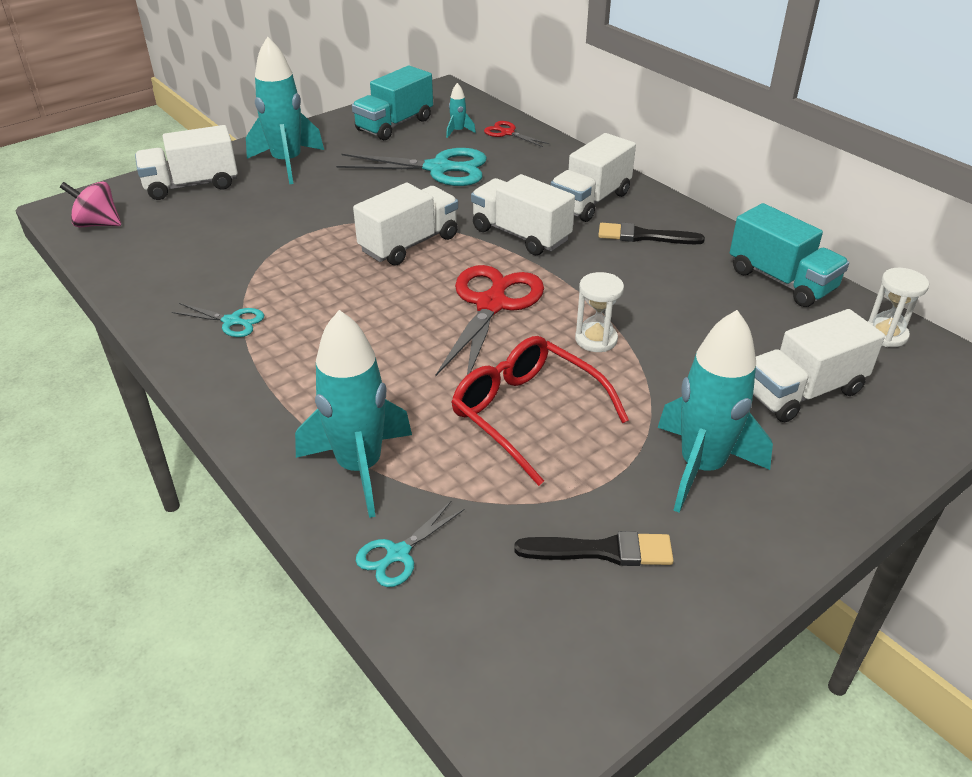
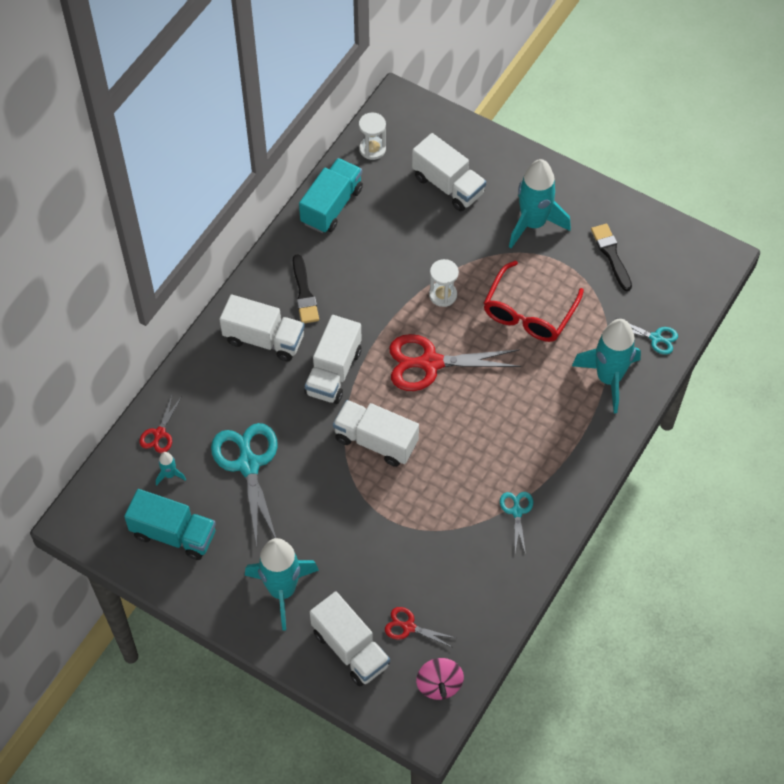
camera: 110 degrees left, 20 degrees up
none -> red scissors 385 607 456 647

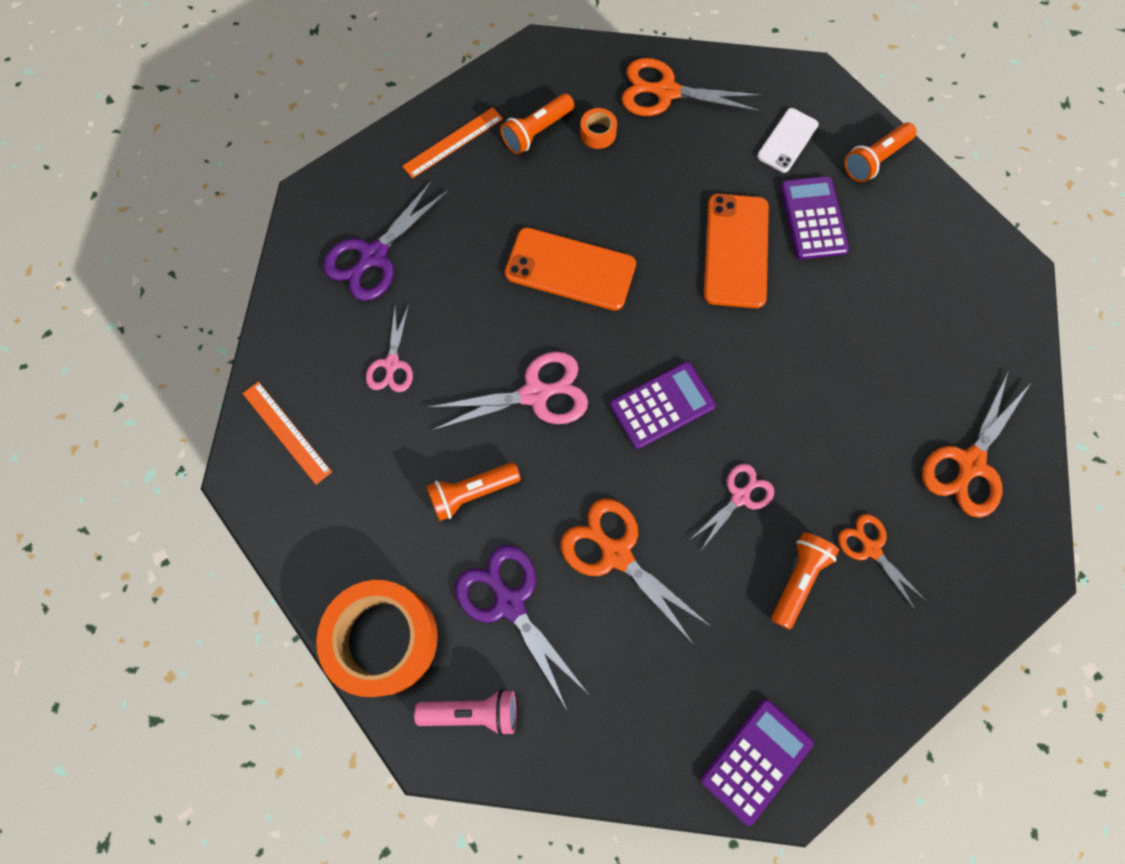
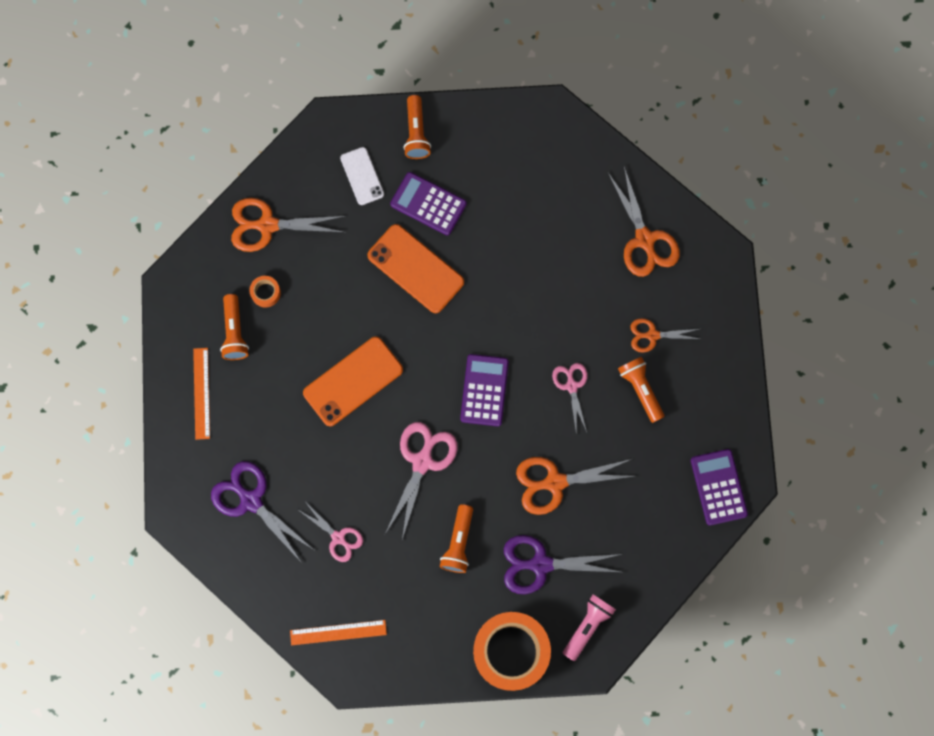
camera: 55 degrees left, 5 degrees up
purple scissors 323 180 449 301 -> purple scissors 211 461 314 563, 150 degrees clockwise
orange scissors 621 58 763 116 -> orange scissors 231 198 346 252, 45 degrees clockwise

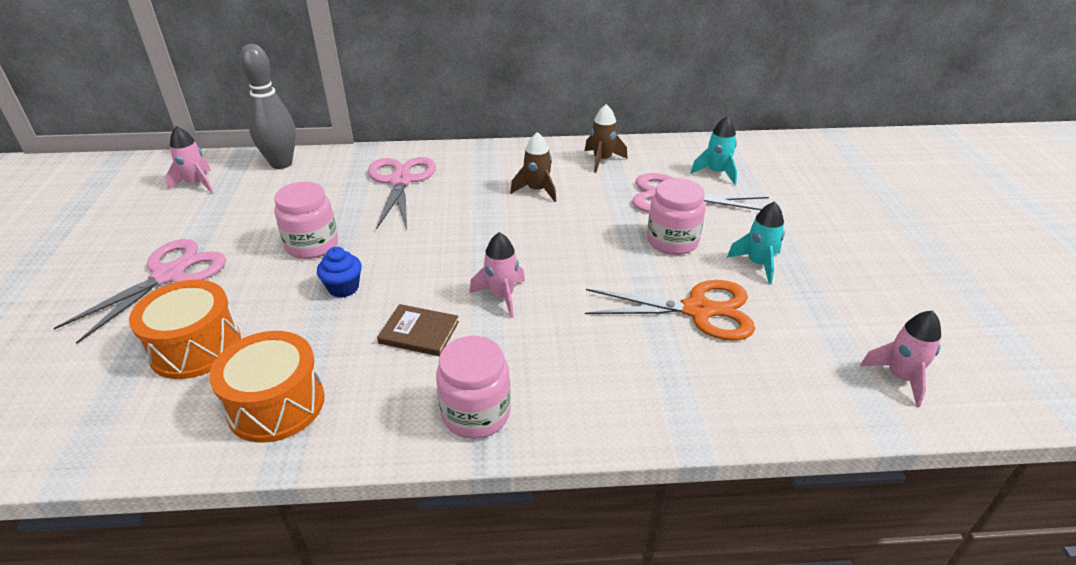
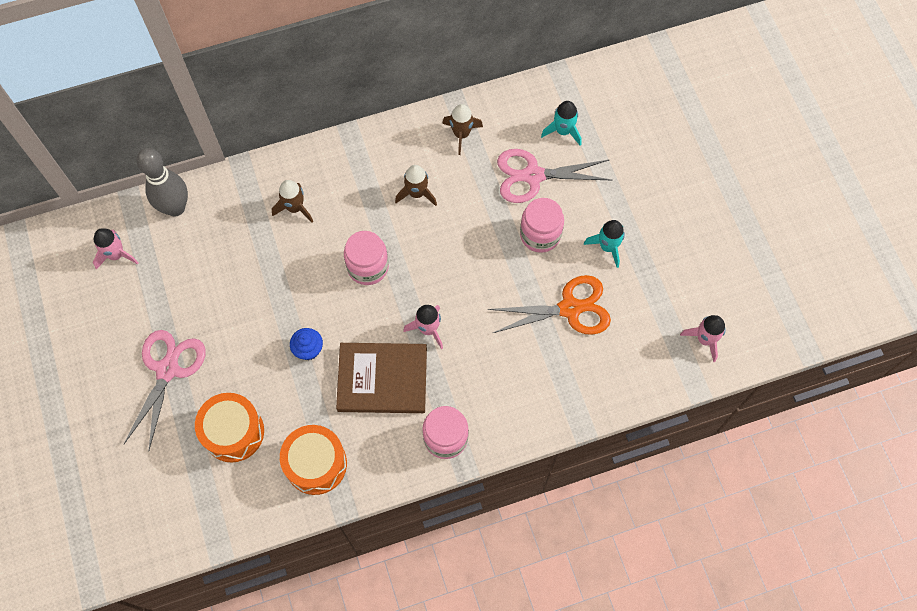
camera: 15 degrees left, 30 degrees up
pink scissors 368 157 436 229 -> brown rocket 272 180 313 222
brown book 377 304 459 356 -> brown book 336 343 427 413, x1.87
pink jar 274 182 338 259 -> pink jar 344 231 389 285, moved

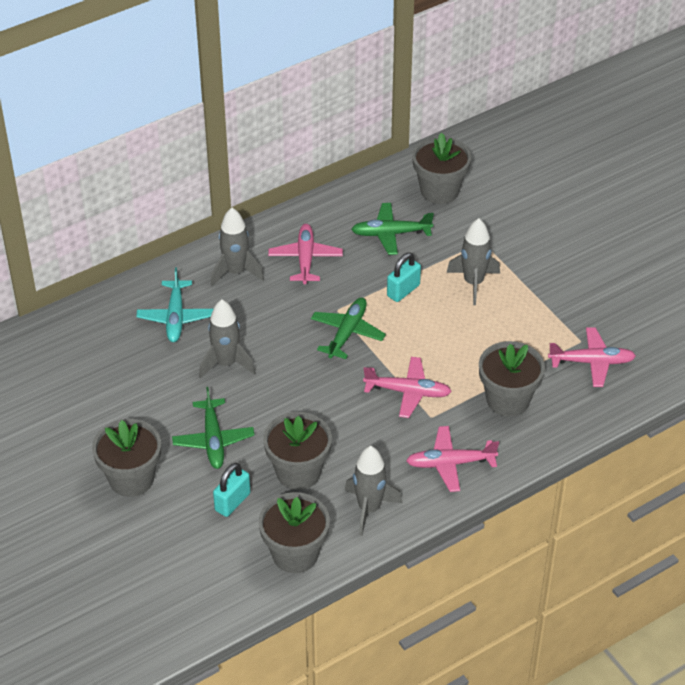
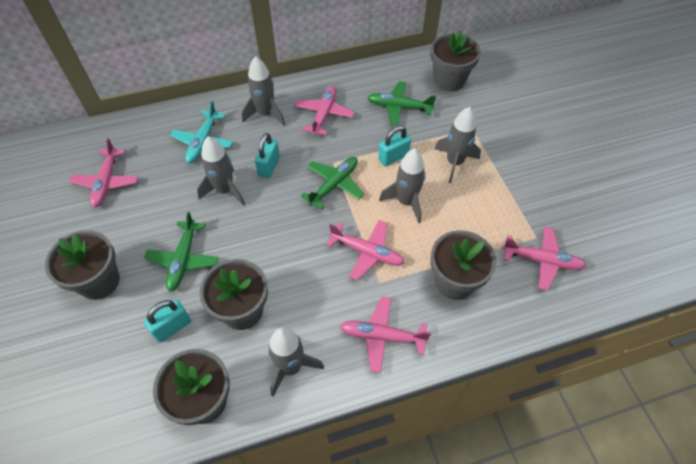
camera: 15 degrees right, 10 degrees up
none -> pink plane 69 138 138 207
none -> turquoise padlock 255 133 280 178
none -> grey rocket 379 149 426 223

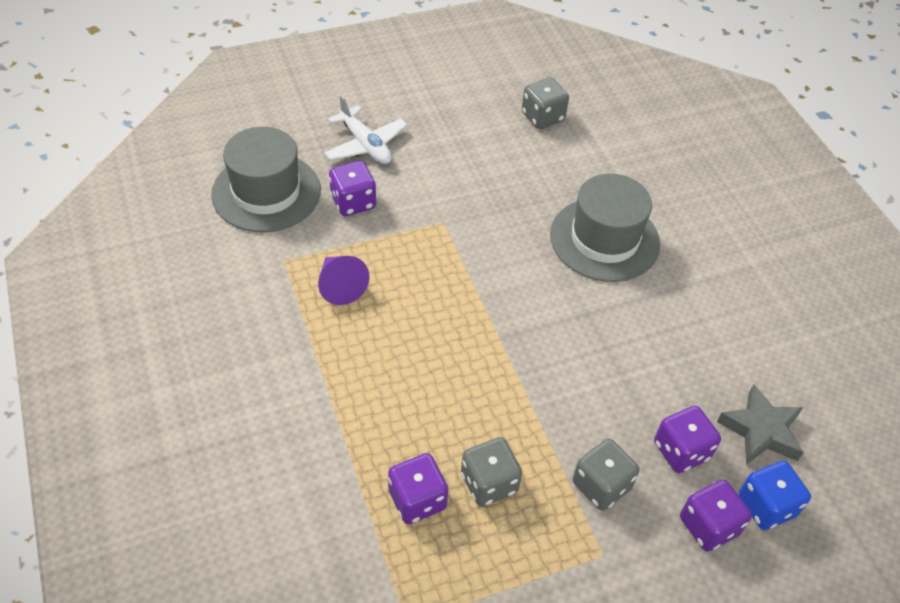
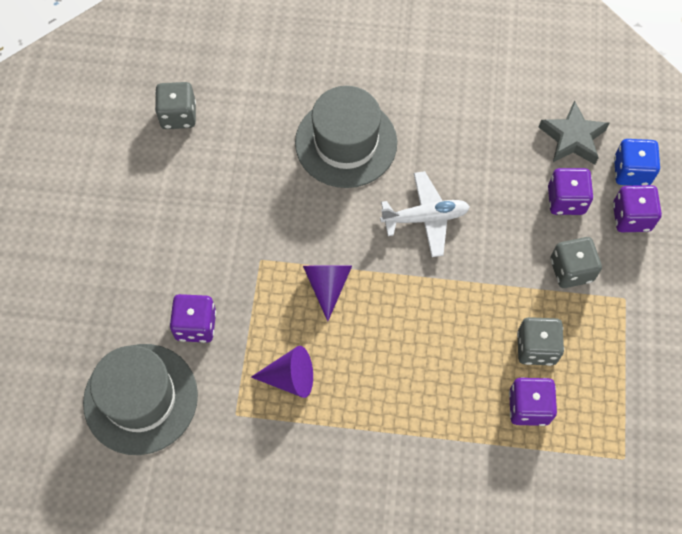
camera: 60 degrees left, 15 degrees up
none -> purple cone 303 265 352 321
white plane 324 95 408 164 -> white plane 380 171 470 257, moved

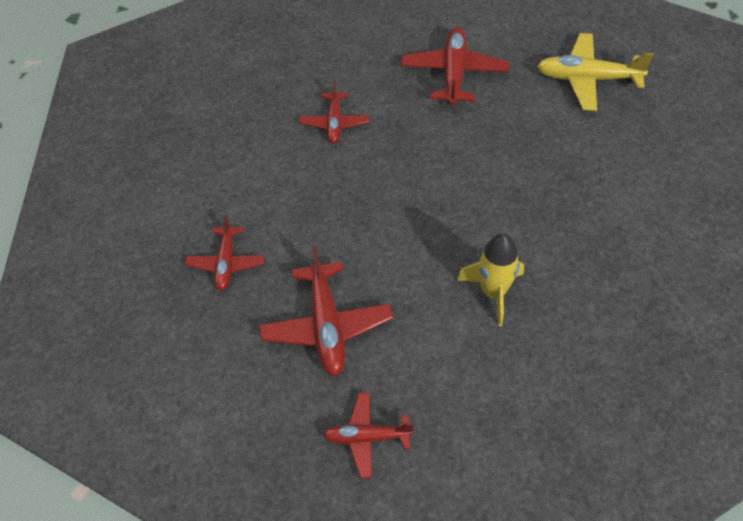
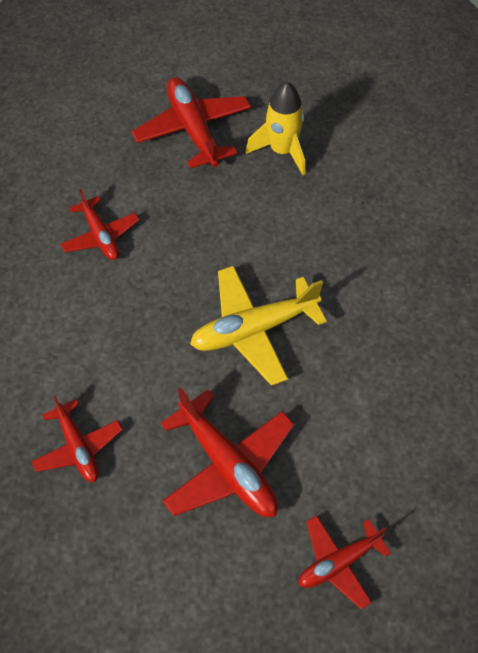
camera: 30 degrees left, 5 degrees up
yellow plane 537 33 654 111 -> yellow plane 190 266 327 386, moved
yellow rocket 457 234 524 326 -> yellow rocket 245 82 305 175, moved

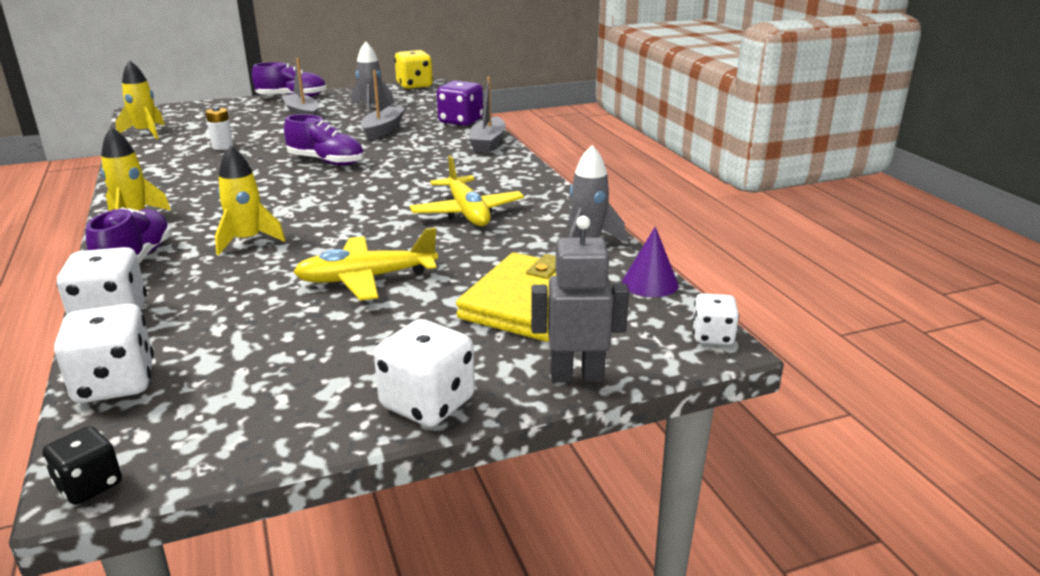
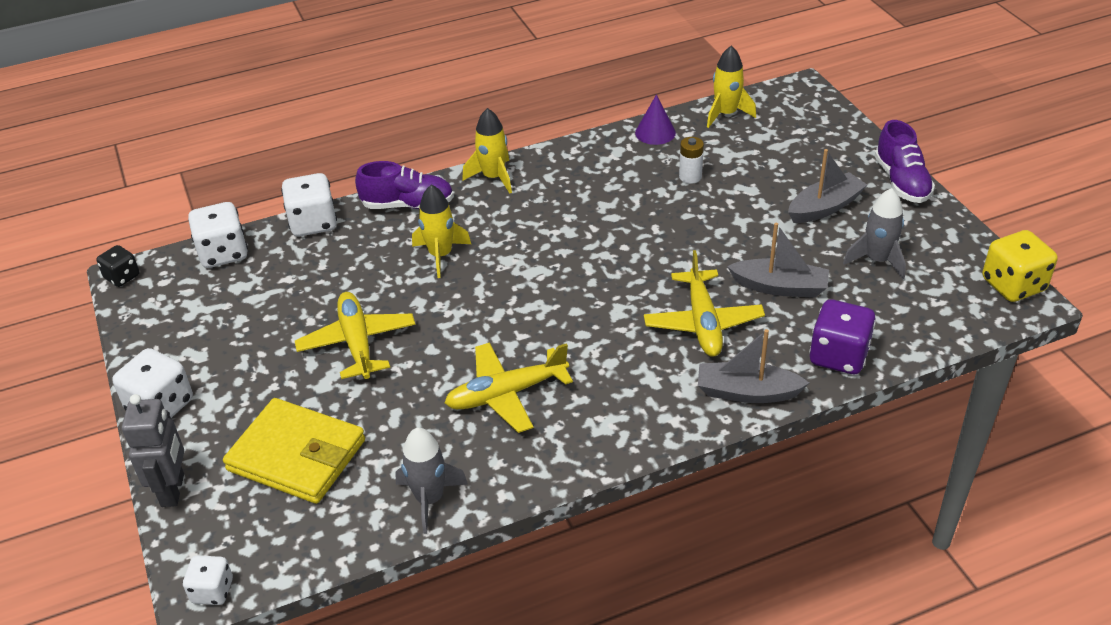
camera: 90 degrees right, 15 degrees up
purple cone 622 226 679 297 -> purple cone 635 94 676 145, moved
none -> yellow plane 644 250 765 357
purple shoe 284 114 364 166 -> none

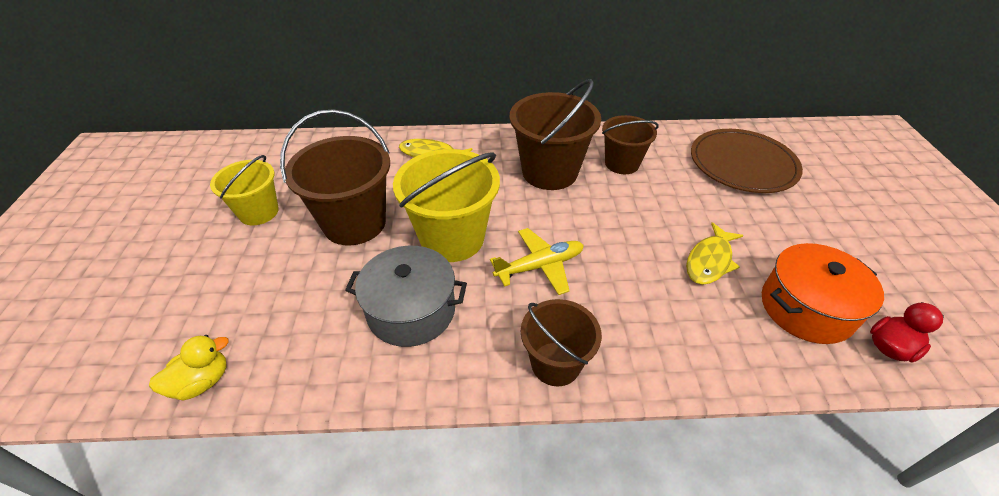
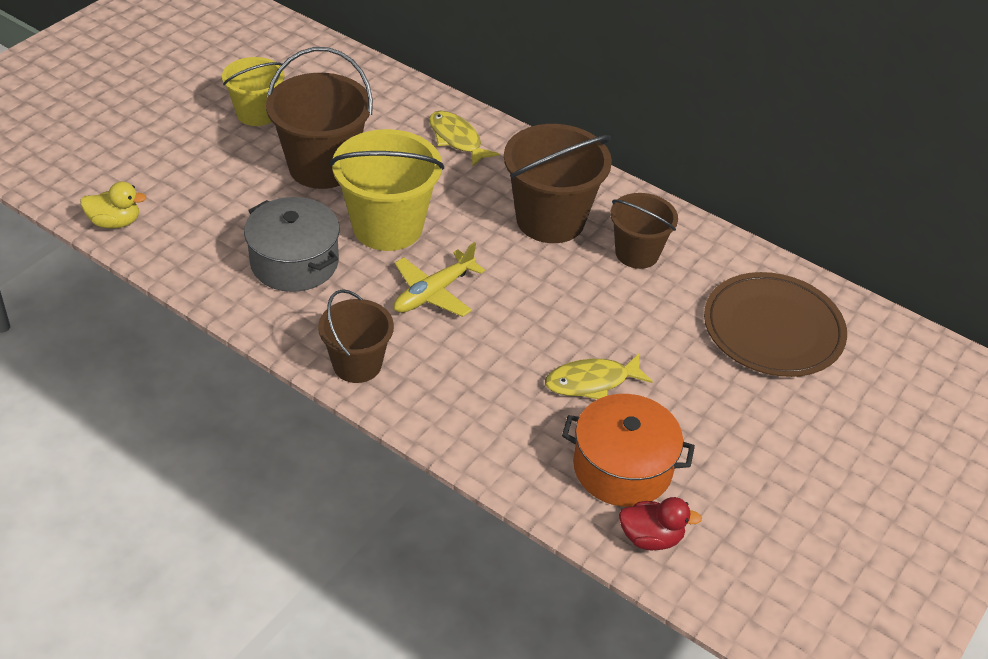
camera: 35 degrees right, 0 degrees up
yellow plane 490 228 584 295 -> yellow plane 394 242 485 317, 120 degrees clockwise

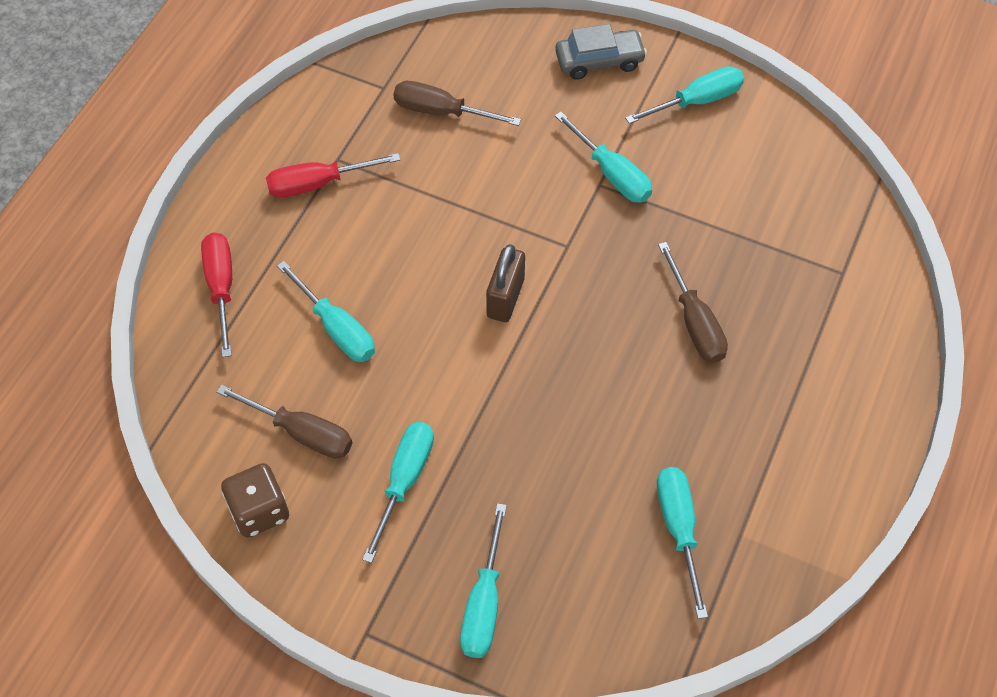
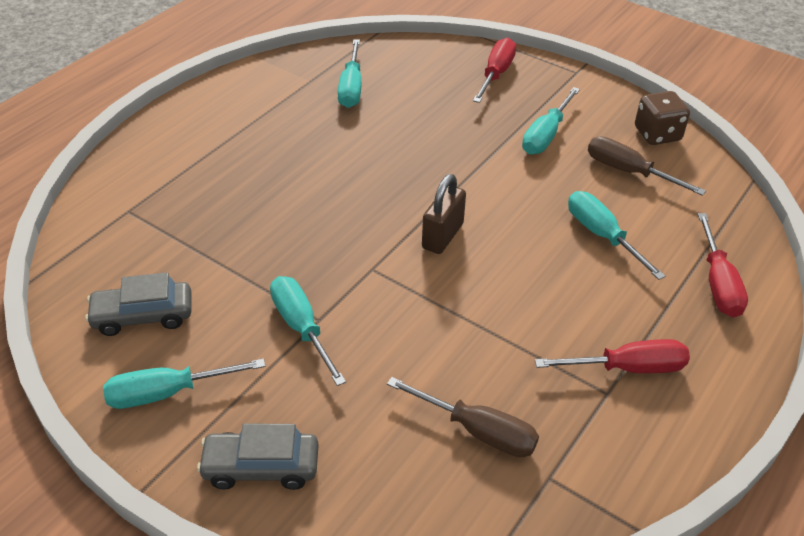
camera: 170 degrees left, 15 degrees down
none -> grey car 85 272 191 336
turquoise screwdriver 460 503 507 658 -> red screwdriver 473 38 516 103
brown screwdriver 658 242 728 363 -> none

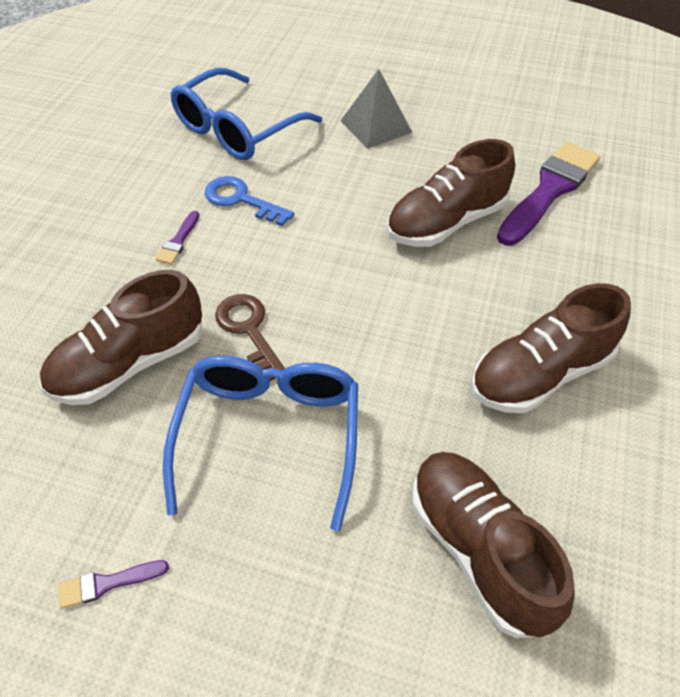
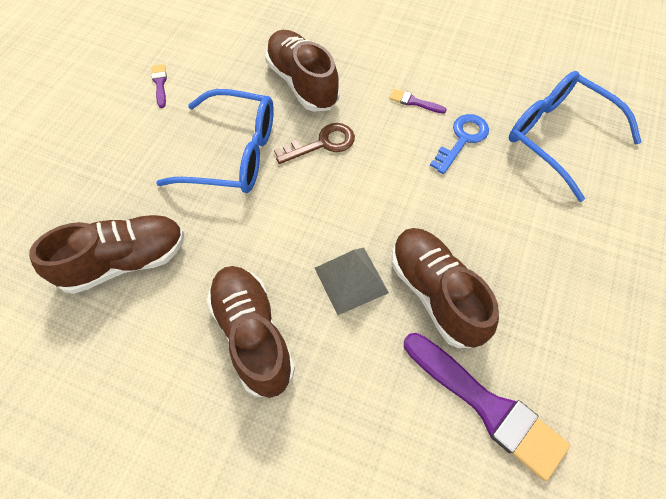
camera: 95 degrees right, 10 degrees up
grey pyramid 341 69 413 149 -> grey pyramid 315 247 389 315, moved

